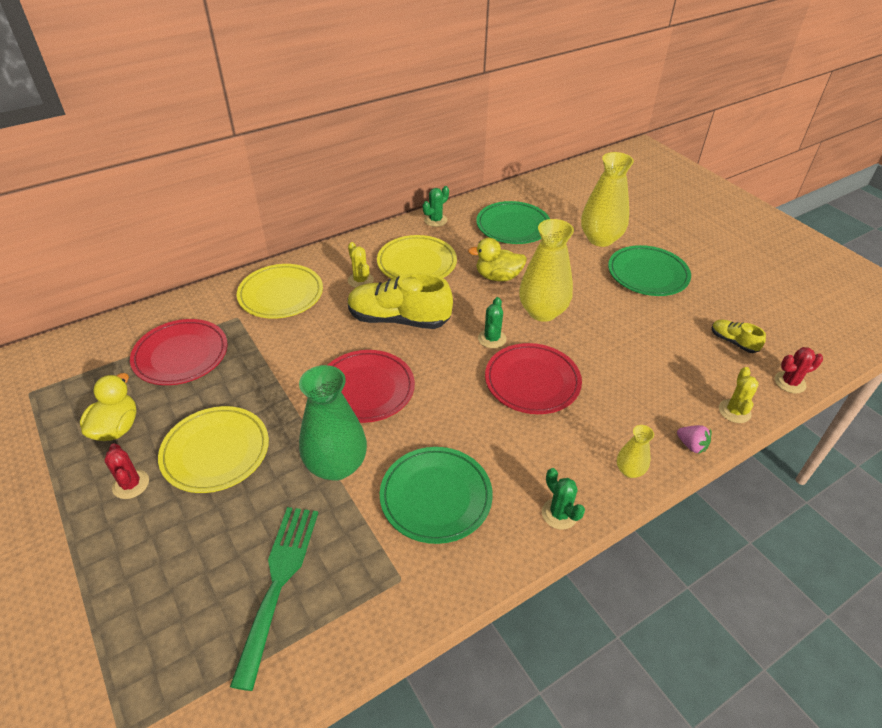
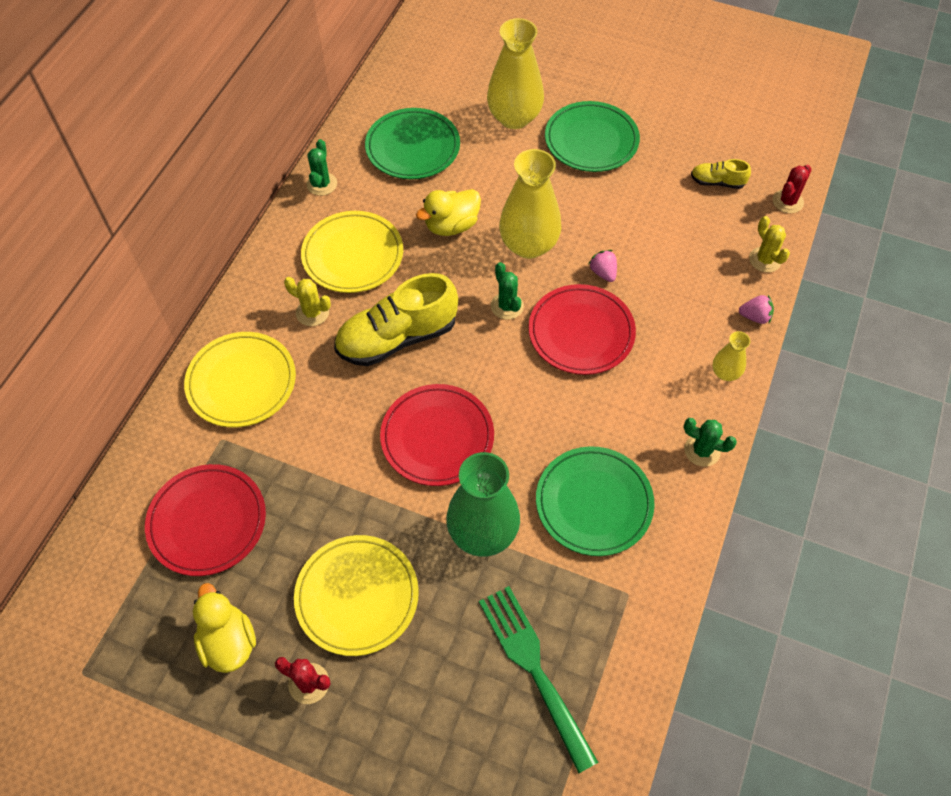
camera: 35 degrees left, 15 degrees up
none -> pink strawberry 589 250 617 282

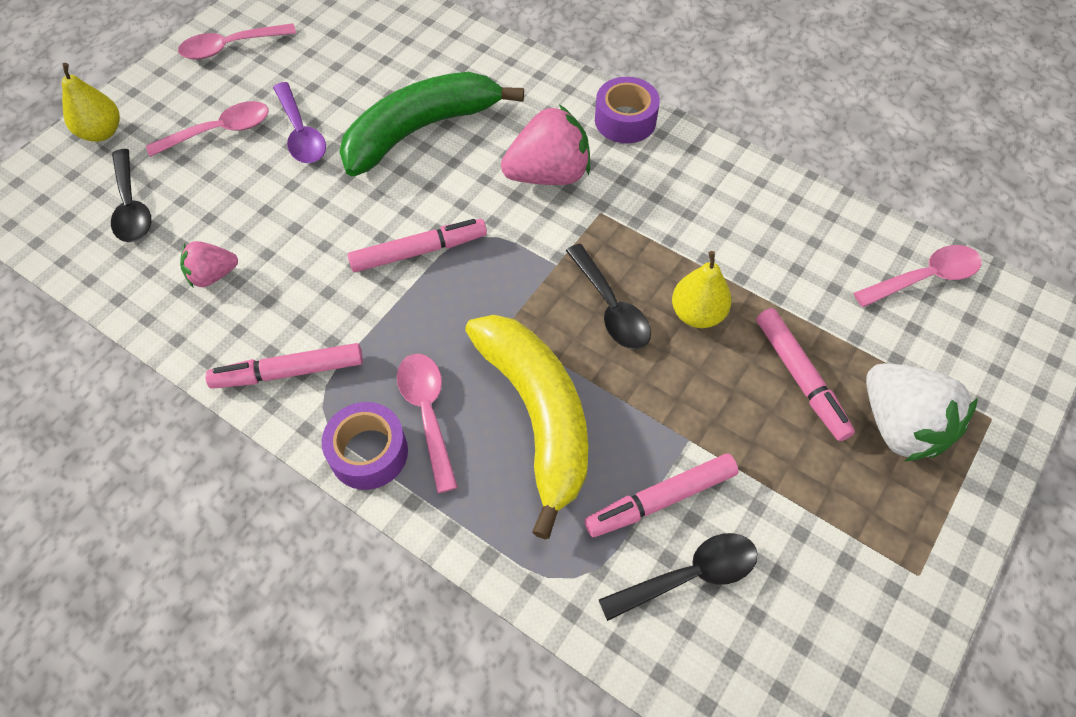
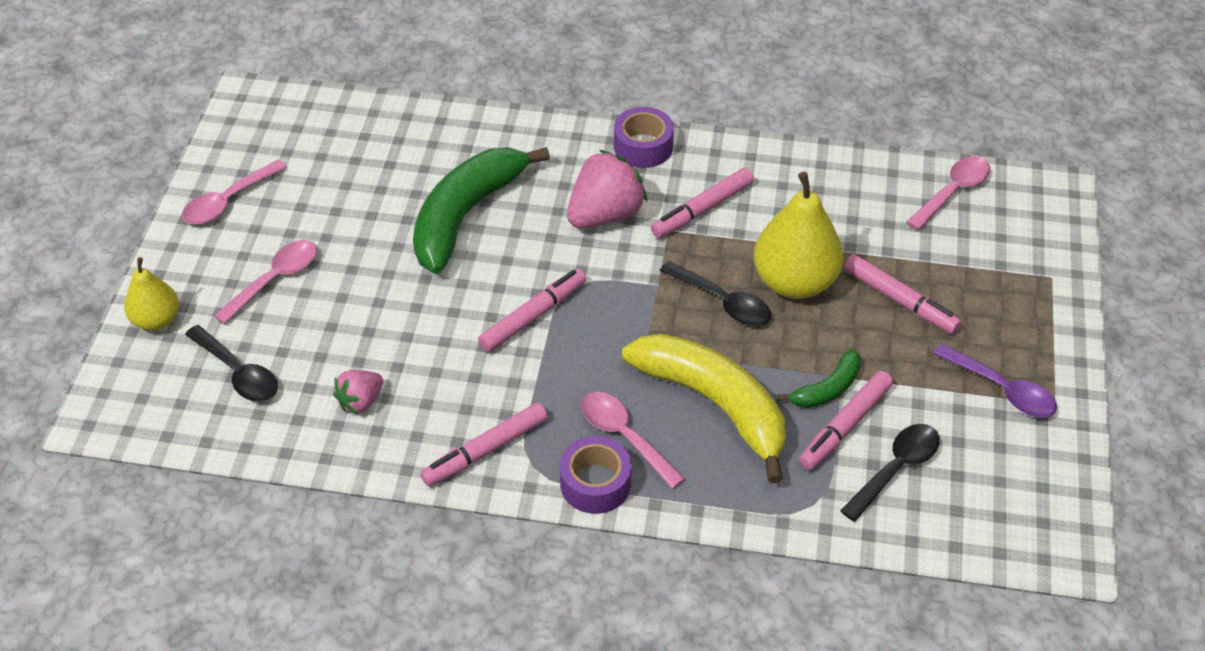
camera: 25 degrees left, 10 degrees down
none -> pink marker 651 168 754 238
yellow pear 672 251 731 328 -> yellow pear 754 172 843 299, x1.71
none -> green banana 777 348 861 408
purple spoon 273 82 326 163 -> purple spoon 933 343 1057 418, moved
white strawberry 866 363 978 461 -> none

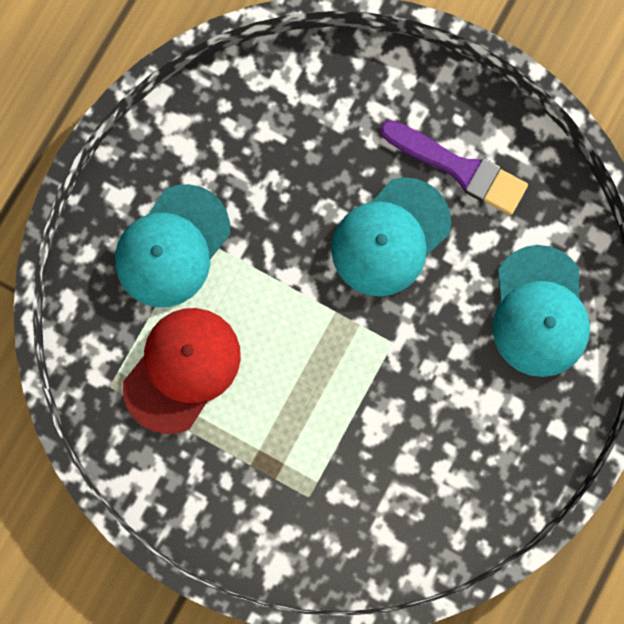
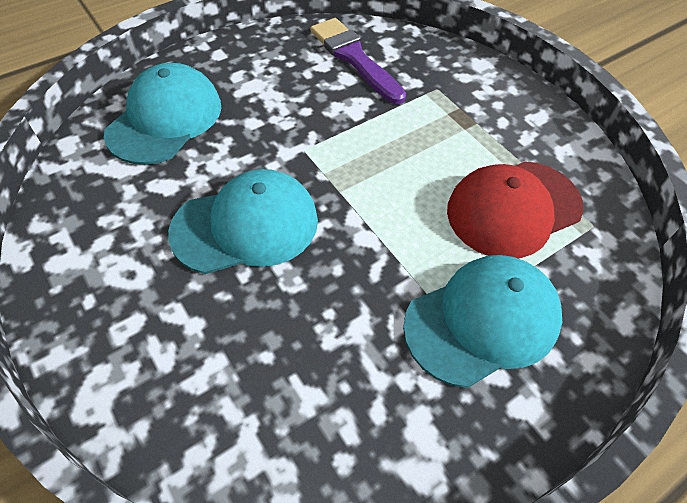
camera: 155 degrees left, 25 degrees down
purple brush 380 120 528 215 -> purple brush 310 18 406 104, moved

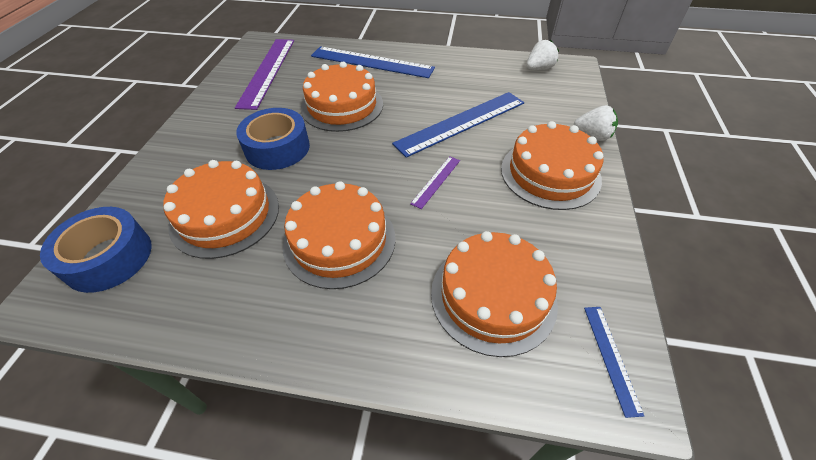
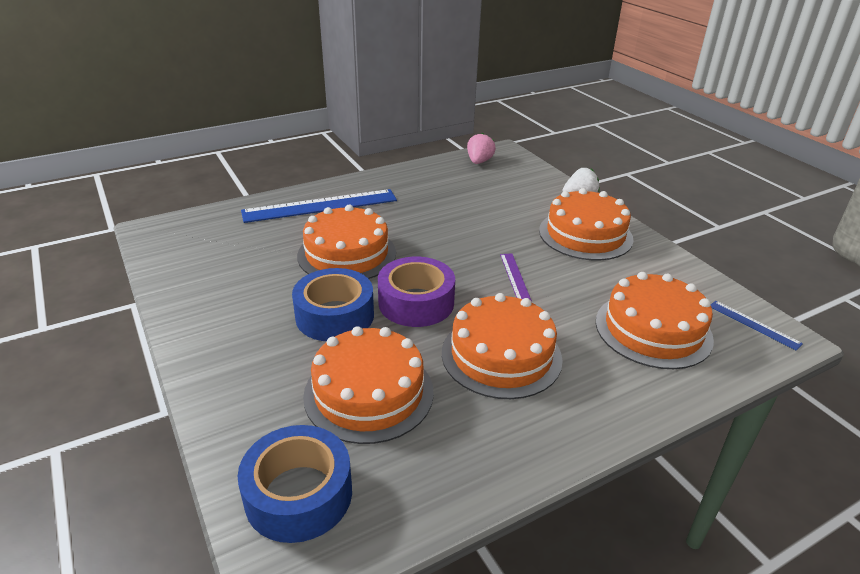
camera: 40 degrees left, 15 degrees down
none -> purple tape 378 257 455 327
white strawberry 526 40 559 70 -> pink strawberry 467 133 496 164
purple ruler 235 39 294 110 -> none
blue ruler 392 92 524 158 -> none

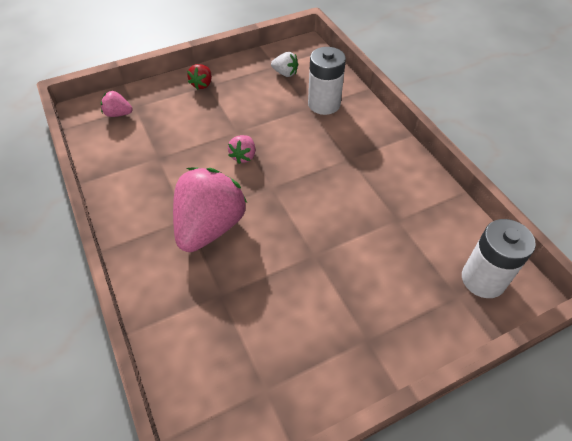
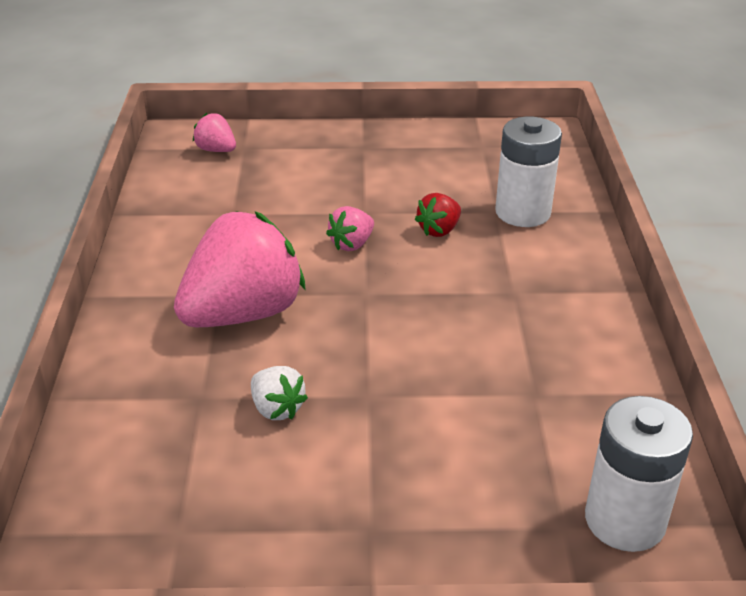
camera: 25 degrees right, 15 degrees down
white strawberry 271 52 298 77 -> white strawberry 251 366 308 420, moved
red strawberry 187 64 212 90 -> red strawberry 415 193 461 237, moved

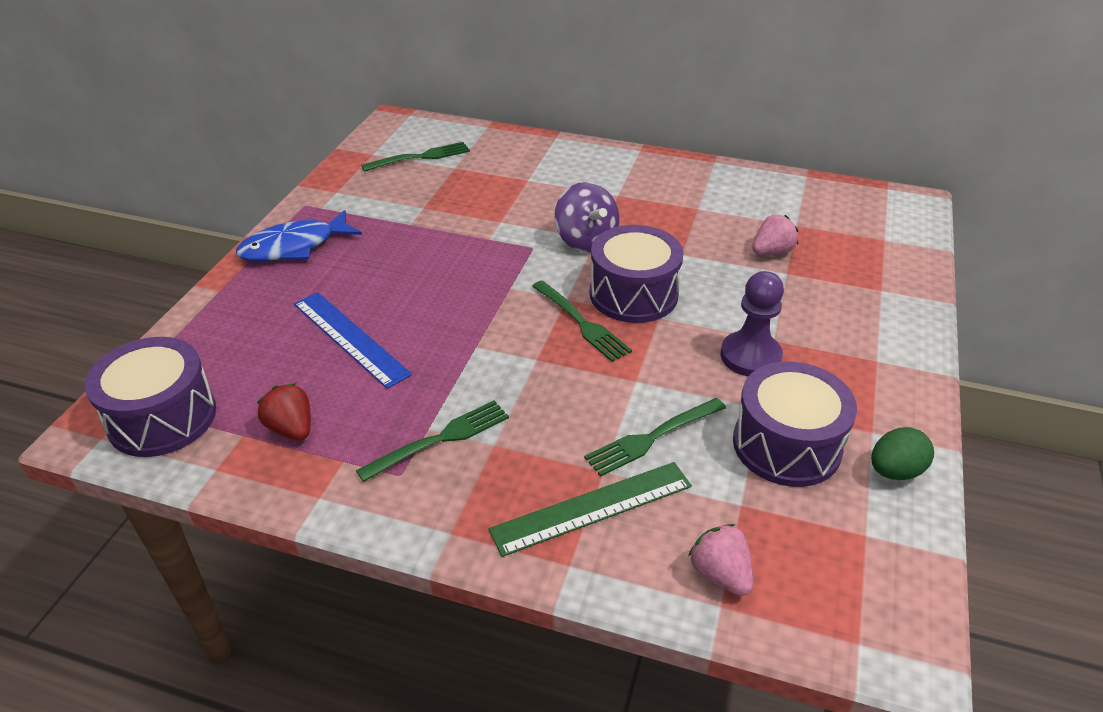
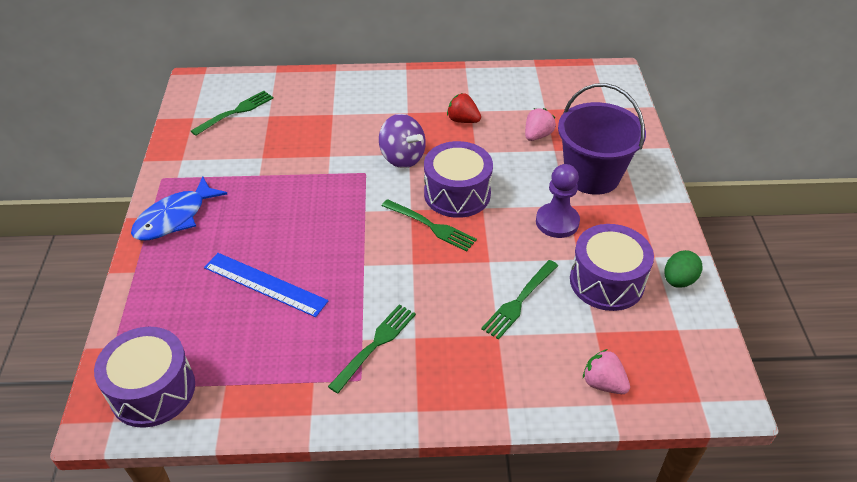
camera: 20 degrees left, 5 degrees up
red strawberry 257 383 311 440 -> red strawberry 447 93 481 123, moved
none -> purple bucket 558 83 646 195
green ruler 489 462 692 557 -> none

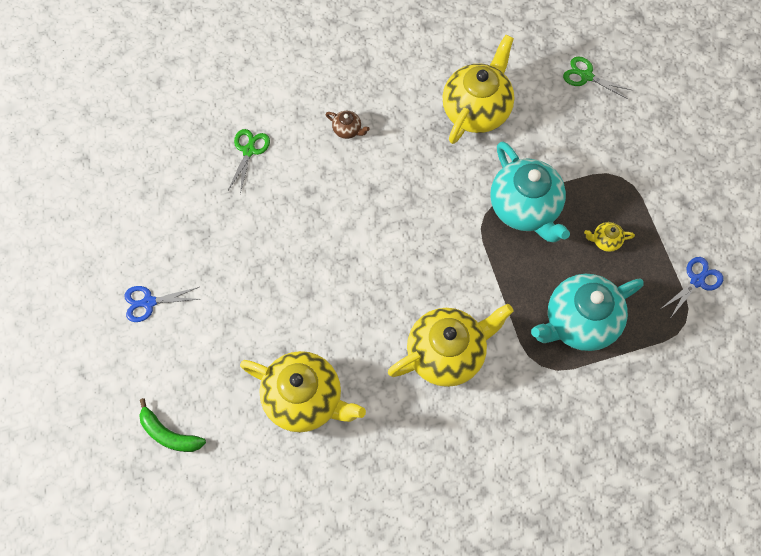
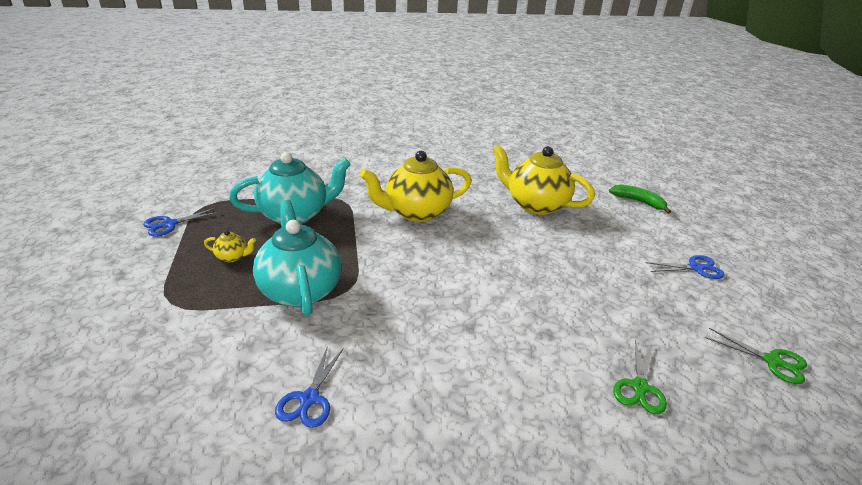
camera: 175 degrees left, 35 degrees down
yellow teapot 442 35 514 144 -> blue scissors 275 346 343 428
green scissors 563 57 631 99 -> green scissors 705 328 807 384, moved
brown teapot 326 111 370 139 -> none

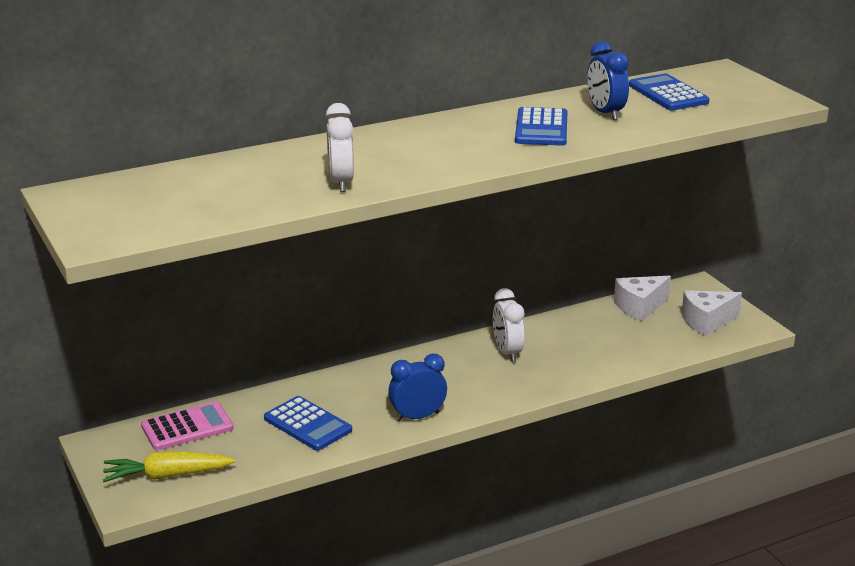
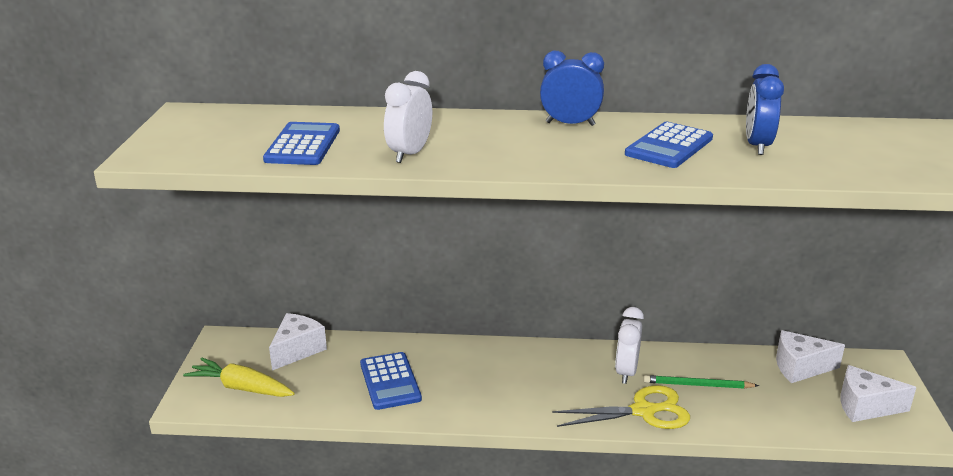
camera: 30 degrees right, 0 degrees up
blue calculator 629 73 709 110 -> blue calculator 263 122 340 165, moved
pink calculator 141 401 234 450 -> white cheese 269 313 327 371
blue clock 388 354 447 422 -> blue clock 540 51 604 126, moved
none -> yellow scissors 552 385 690 429
none -> green pencil 643 375 759 389

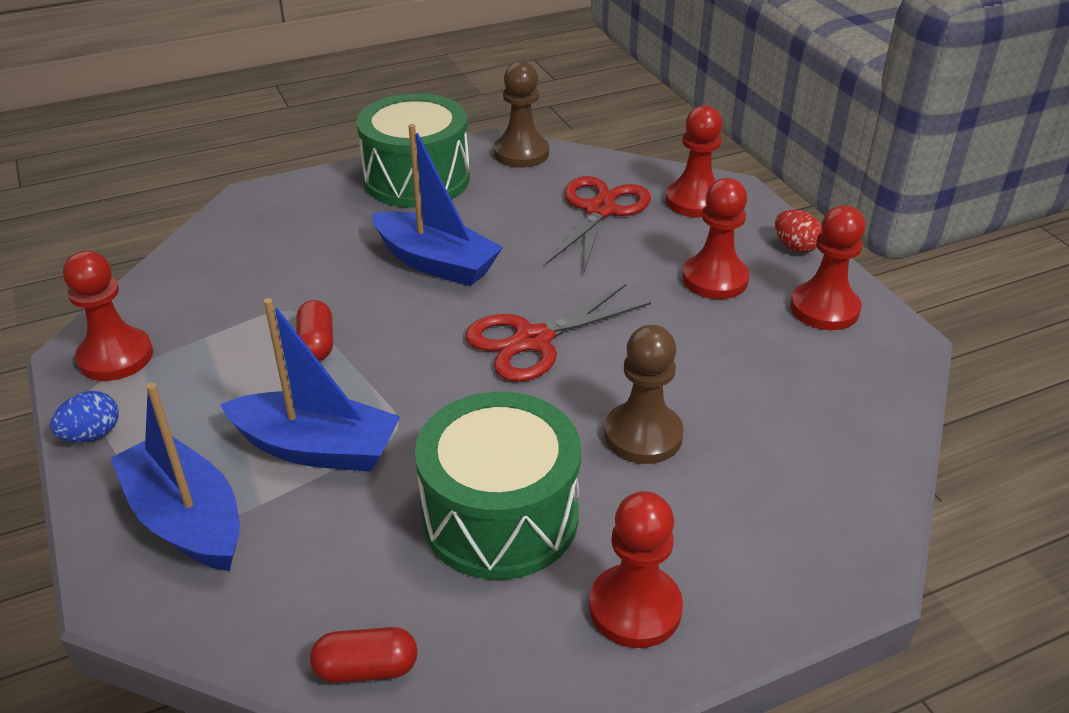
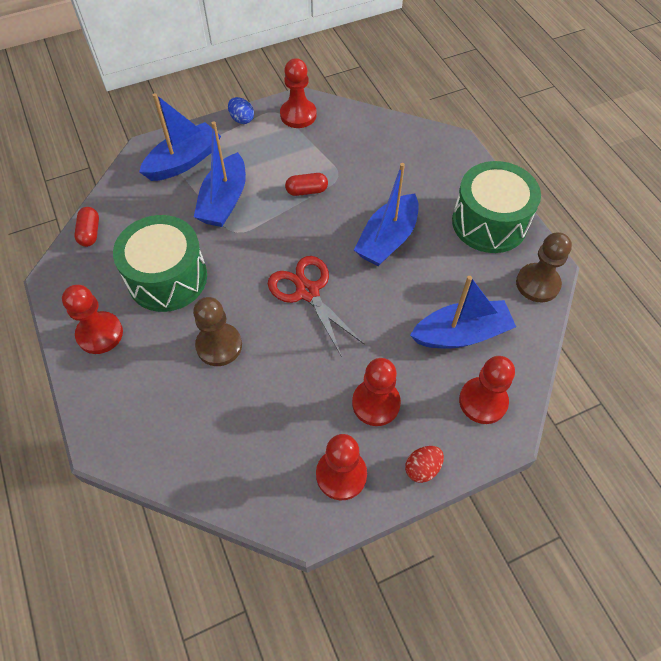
camera: 90 degrees right, 20 degrees up
red scissors 546 176 651 272 -> blue boat 410 276 516 349

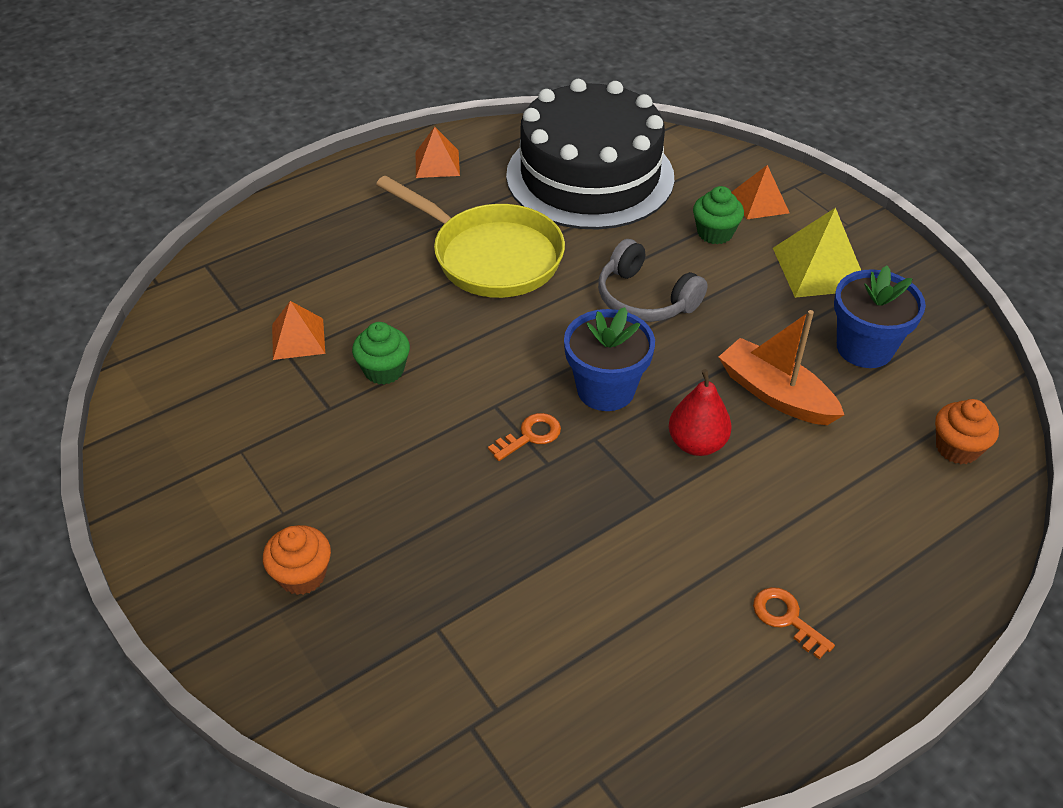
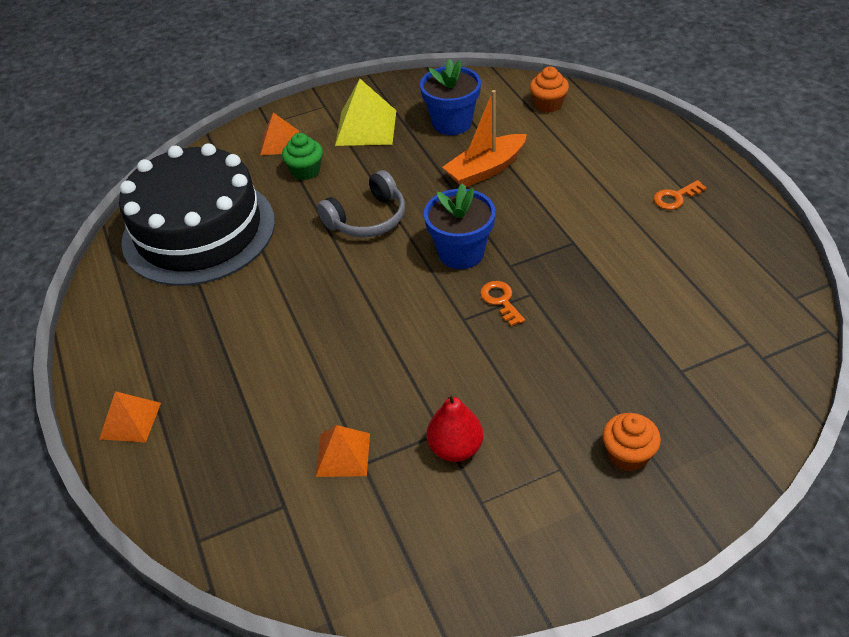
camera: 75 degrees left, 0 degrees up
orange pyramid 416 127 460 178 -> orange pyramid 99 391 161 442, moved
red pear 669 369 732 456 -> red pear 427 392 483 462, moved
green cupcake 352 322 410 385 -> none
yellow pan 376 176 565 298 -> none

